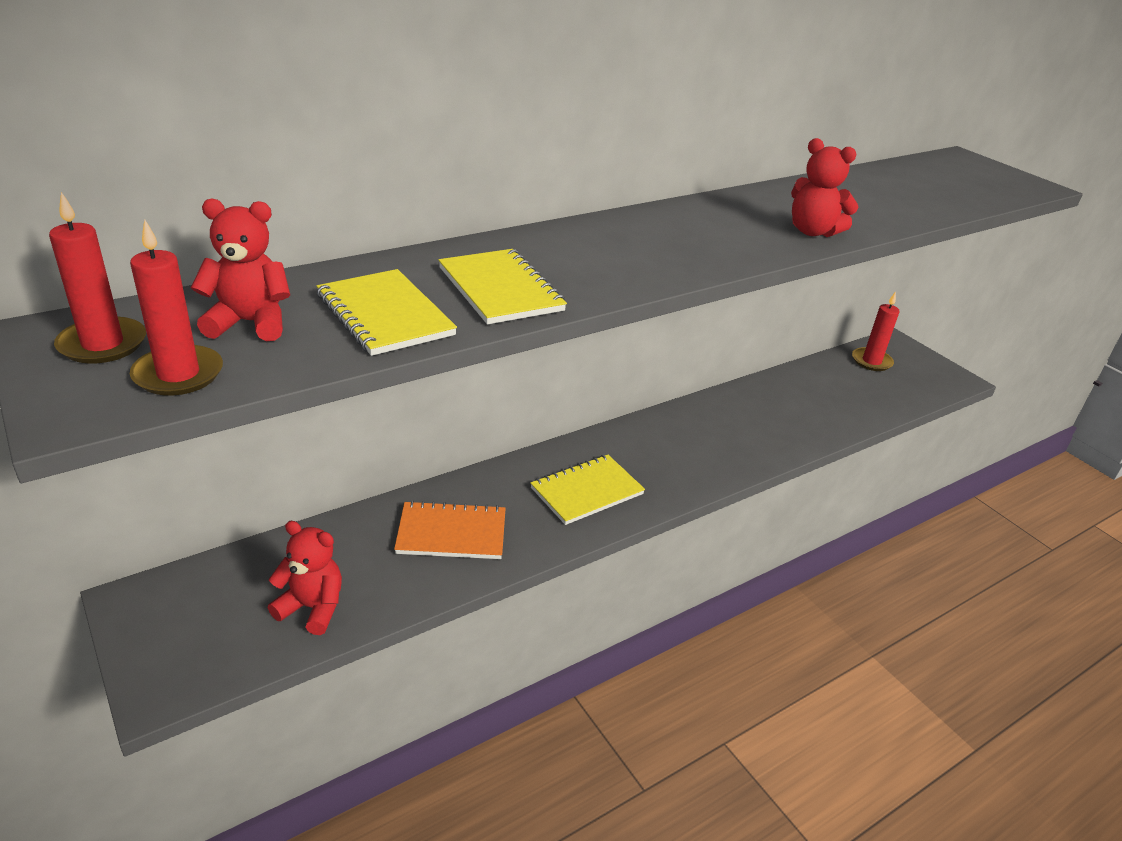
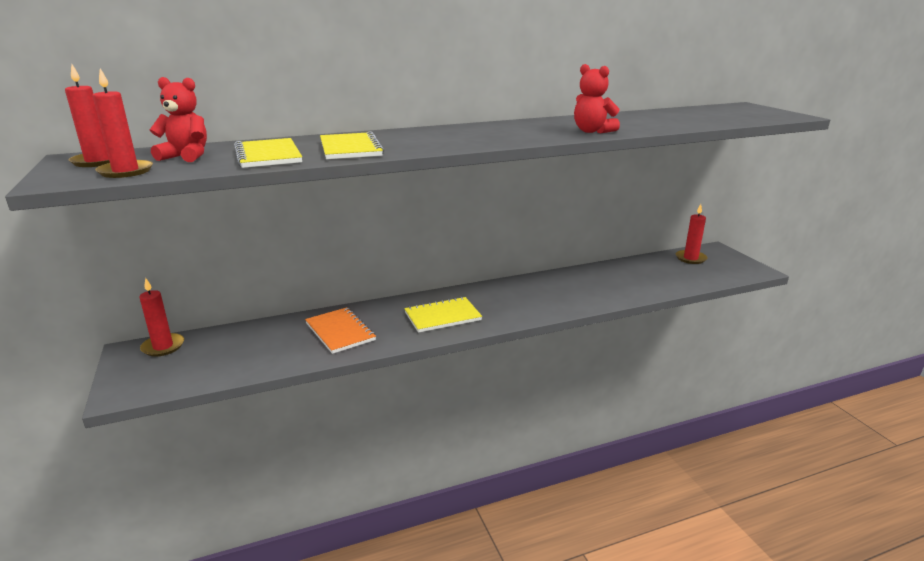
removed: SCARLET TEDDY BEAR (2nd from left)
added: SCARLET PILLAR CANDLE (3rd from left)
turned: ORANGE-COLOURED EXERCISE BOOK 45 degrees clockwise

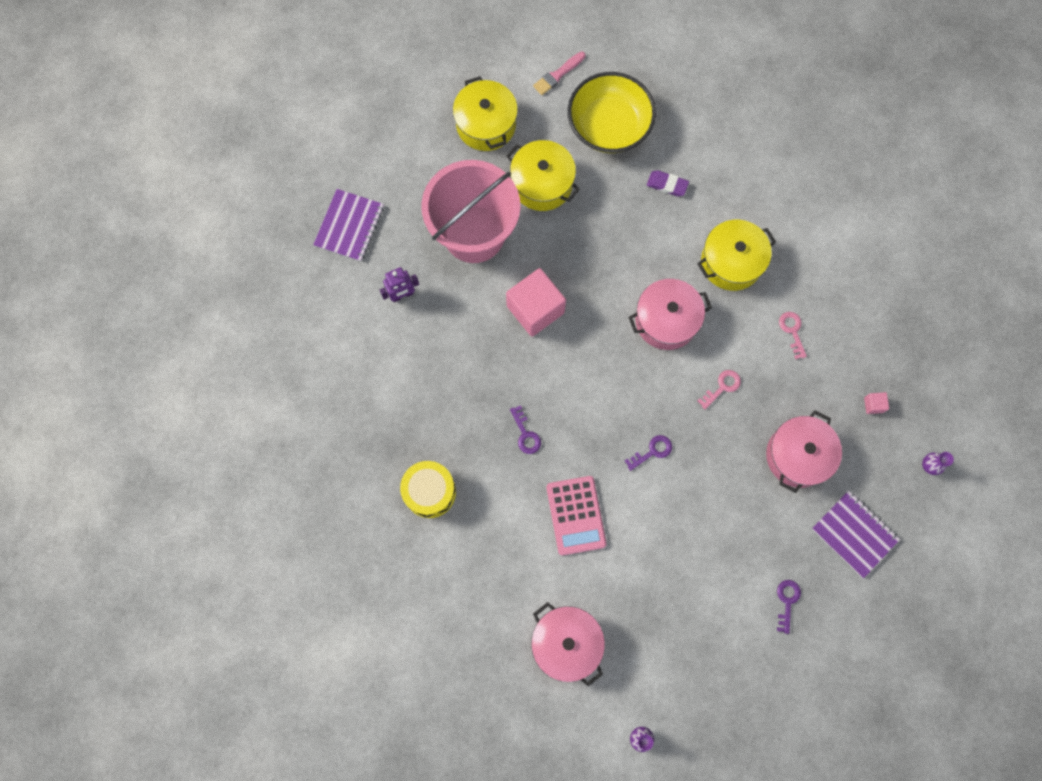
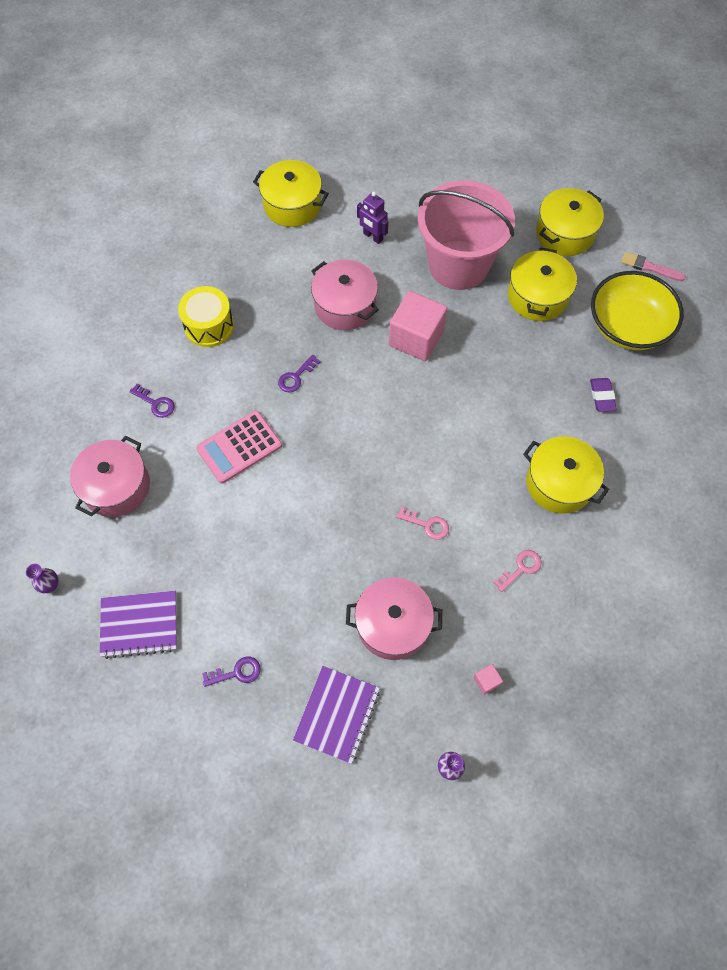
added: BRIGHT YELLOW POT (1st from left)
moved: VIOLET EXERCISE BOOK (1st from left); VIOLET DOOR KEY (2nd from left in the first image) to VIOLET DOOR KEY (1st from left); PINK POT (2nd from left)

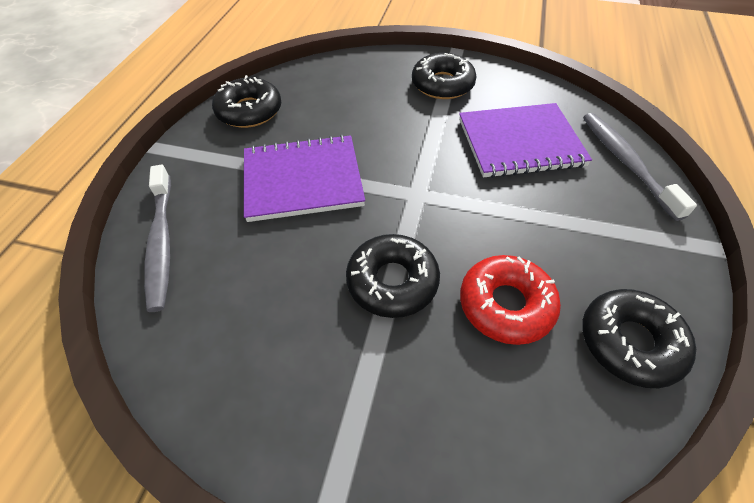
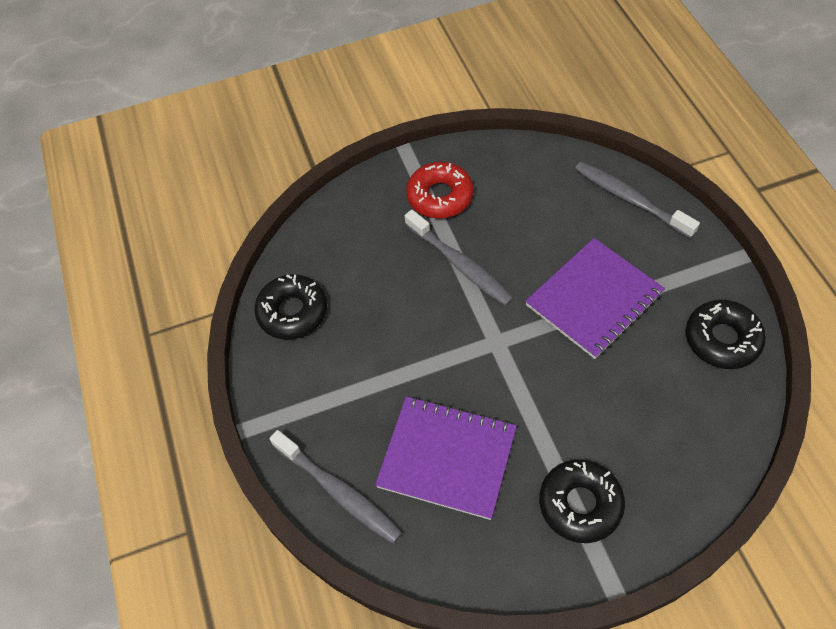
moved: SCARLET DOUGHNUT
replaced: EBONY DOUGHNUT (2nd from left) to ASH-GREY DENTAL BRUSH (2nd from left)
turned: VIOLET EXERCISE BOOK (2nd from left in the first image) 60 degrees clockwise

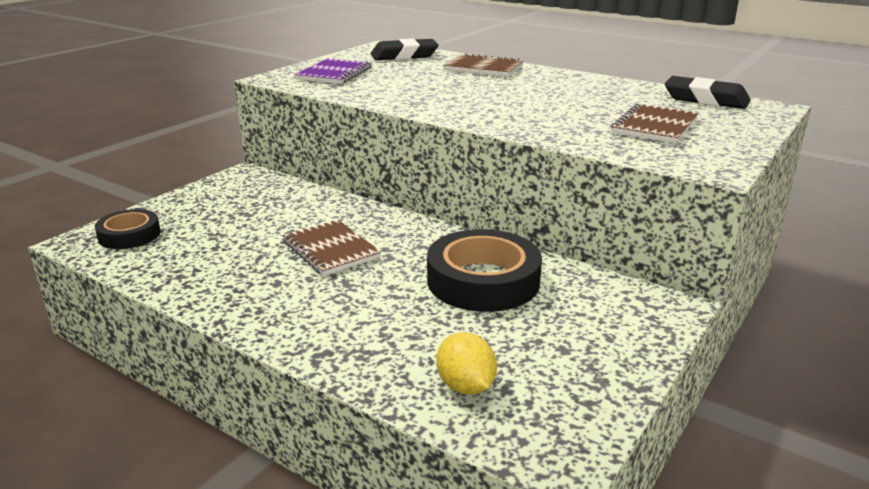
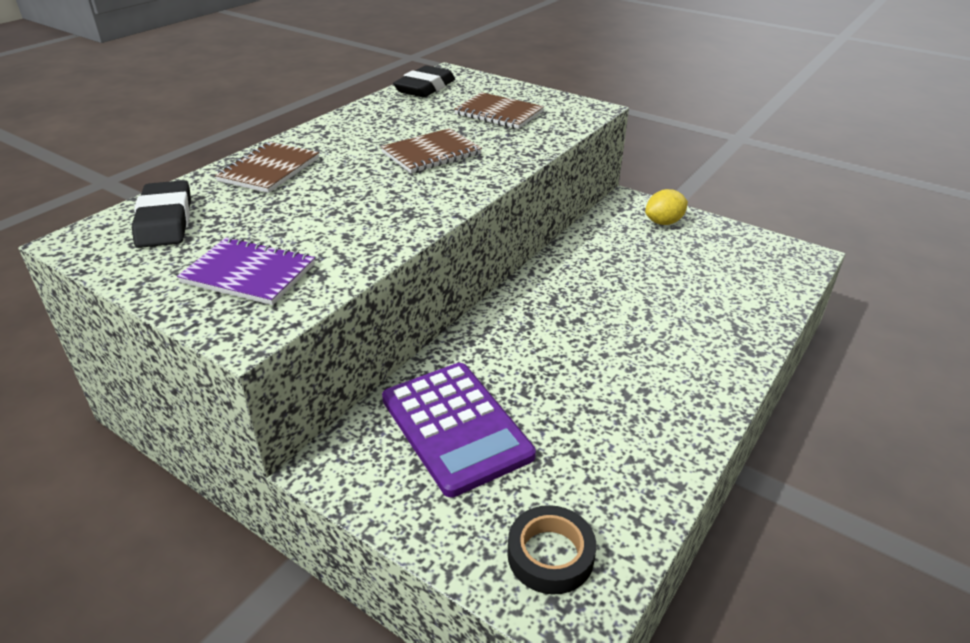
removed: EBONY STICKY TAPE (2nd from left)
added: VIOLET ADDING MACHINE
moved: RUSSET EXERCISE BOOK (1st from left in the first image) to RUSSET EXERCISE BOOK (2nd from left); BRIGHT YELLOW CITRUS FRUIT

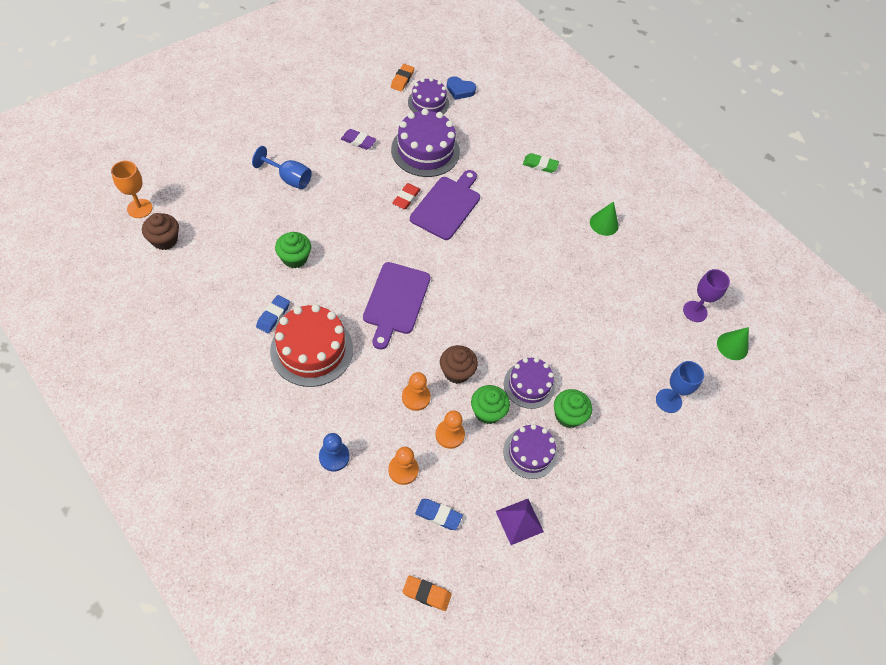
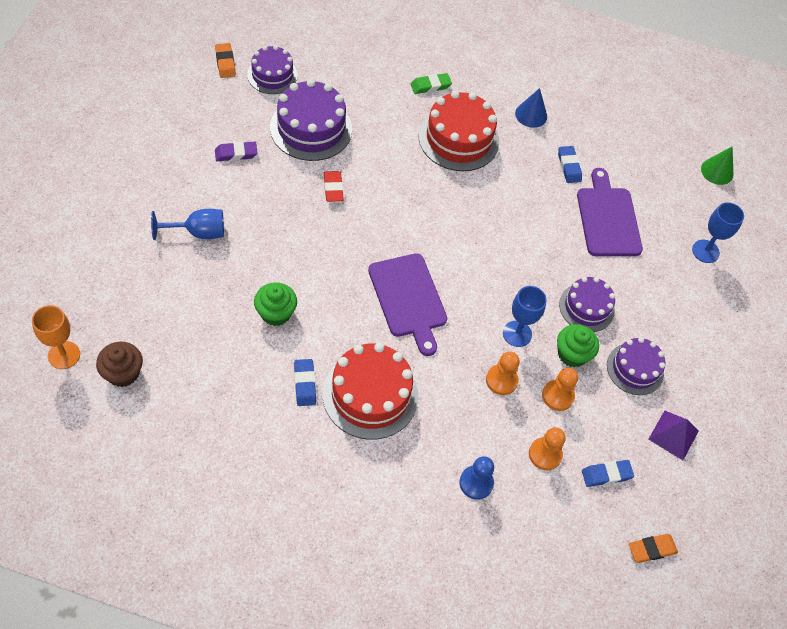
removed: COBALT HEART; EMERALD MUFFIN (3rd from left); VIOLET WINE GLASS
added: SCARLET CAKE (2nd from left); COBALT ERASER (2nd from left)
moved: VIOLET CHOPPING BOARD (2nd from left)
replaced: RUSSET MUFFIN (2nd from left) to COBALT WINE GLASS (2nd from left)
recoloured: EMERALD SOLID CONE (1st from left) to COBALT SOLID CONE

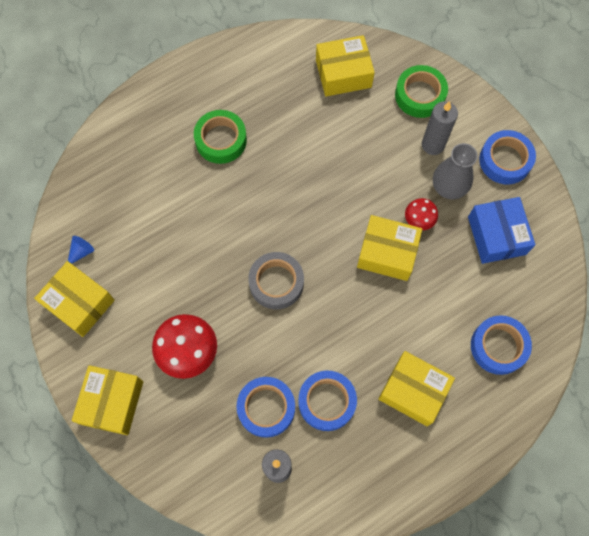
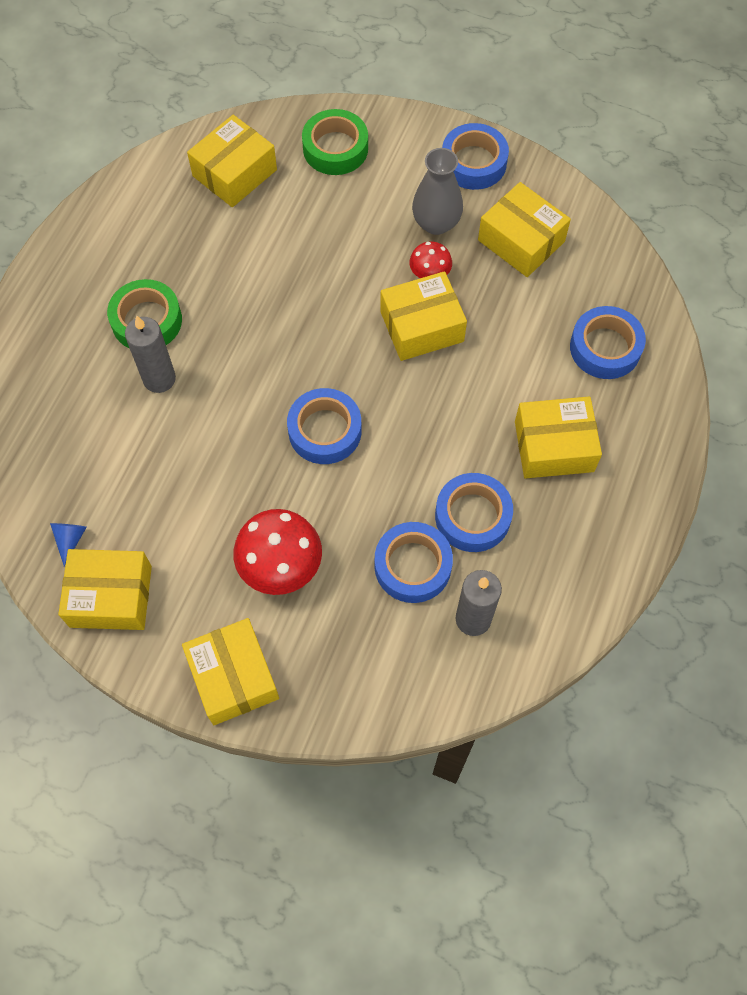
moved: ASH-GREY PILLAR CANDLE (2nd from left in the first image) to ASH-GREY PILLAR CANDLE (1st from left)
recoloured: ASH-GREY STICKY TAPE to COBALT STICKY TAPE (1st from left); COBALT BOX to BRIGHT YELLOW BOX (5th from left)

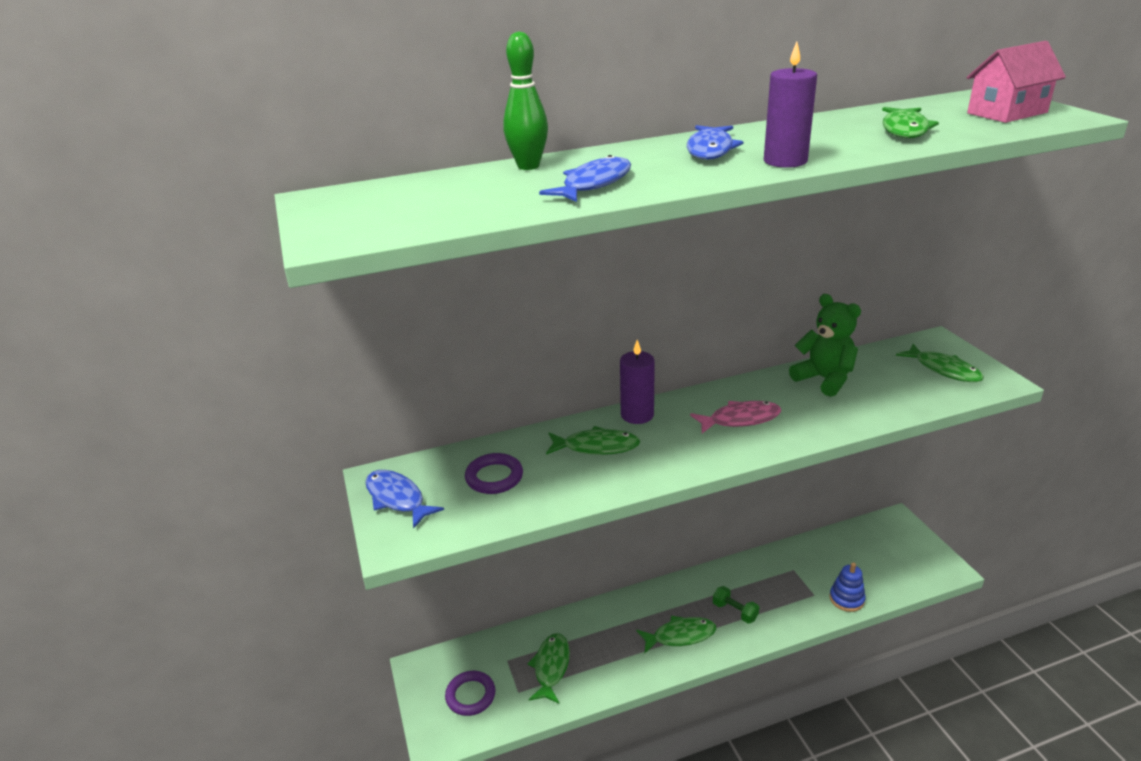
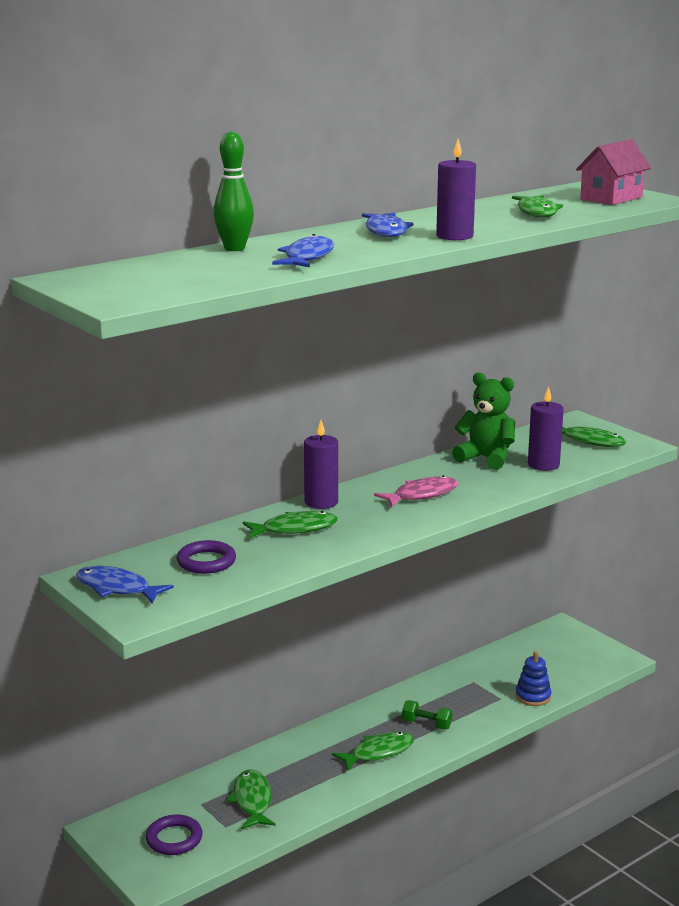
added: VIOLET PILLAR CANDLE (3rd from left)

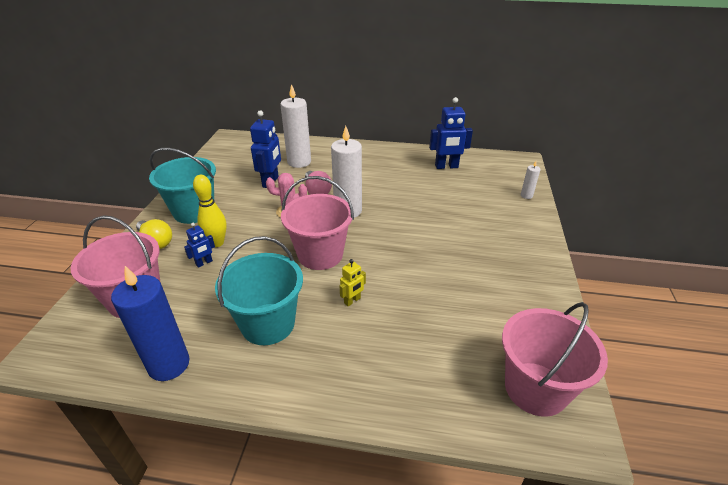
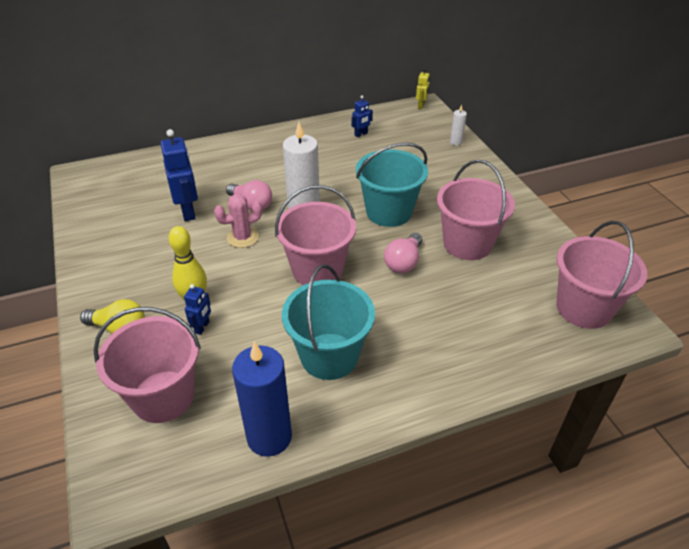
removed: PURE WHITE PILLAR CANDLE (1st from left)
added: PINK LIGHTBULB (2nd from left); PINK SAND BUCKET (3rd from left)
moved: TURQUOISE SAND BUCKET (1st from left in the first image) to TURQUOISE SAND BUCKET (2nd from left); BRIGHT YELLOW TOY ROBOT
resized: COBALT TOY ROBOT (3rd from left) x0.53

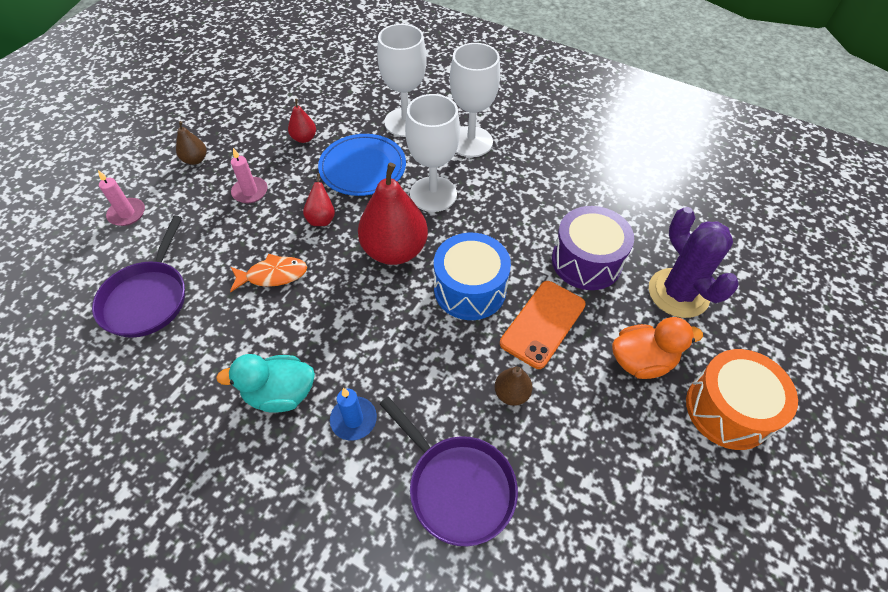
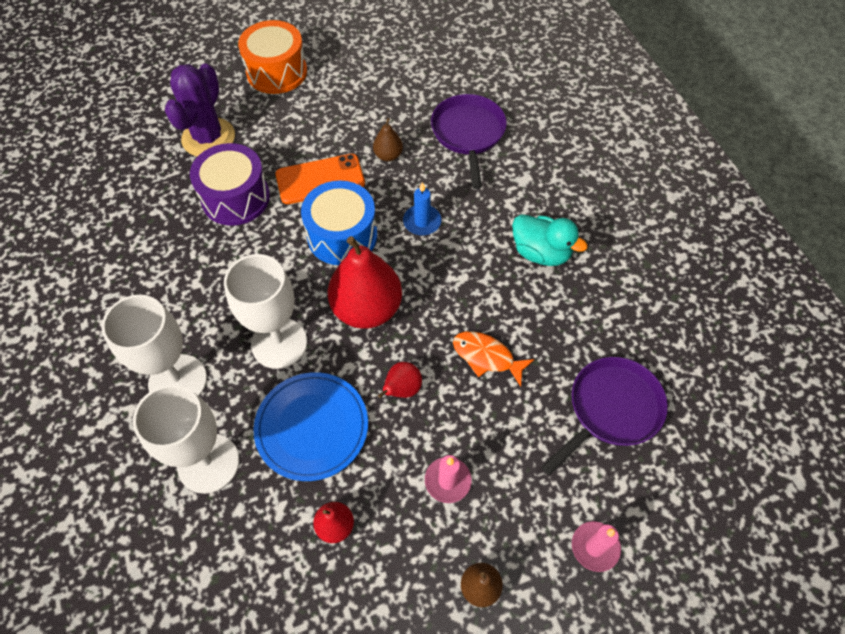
removed: ORANGE-COLOURED RUBBER DUCK
moved: COBALT PILLAR CANDLE

